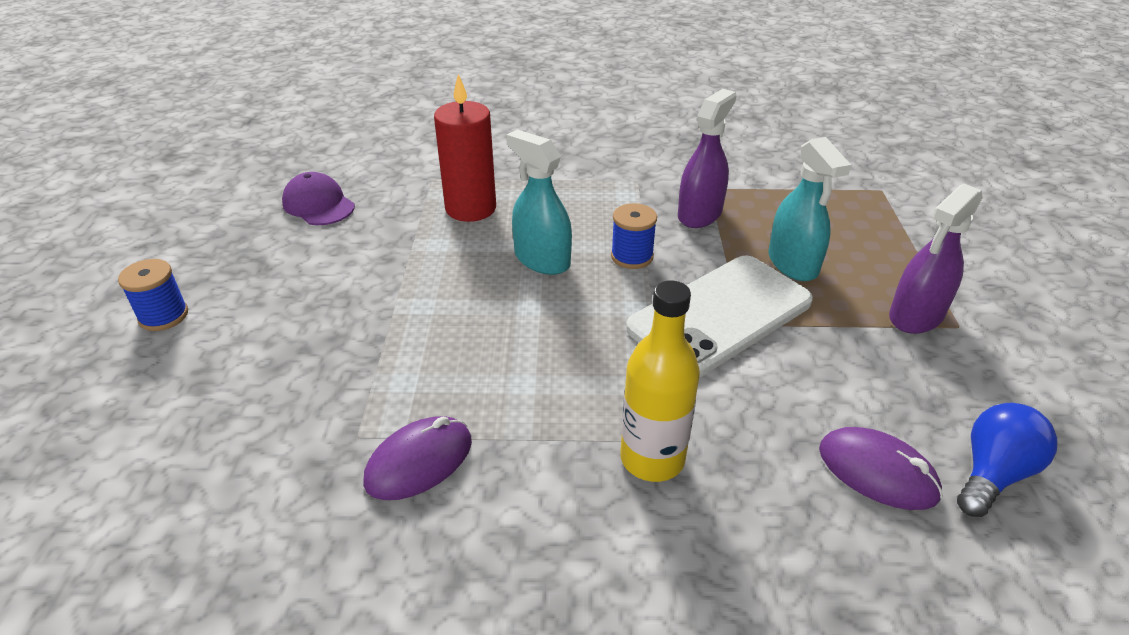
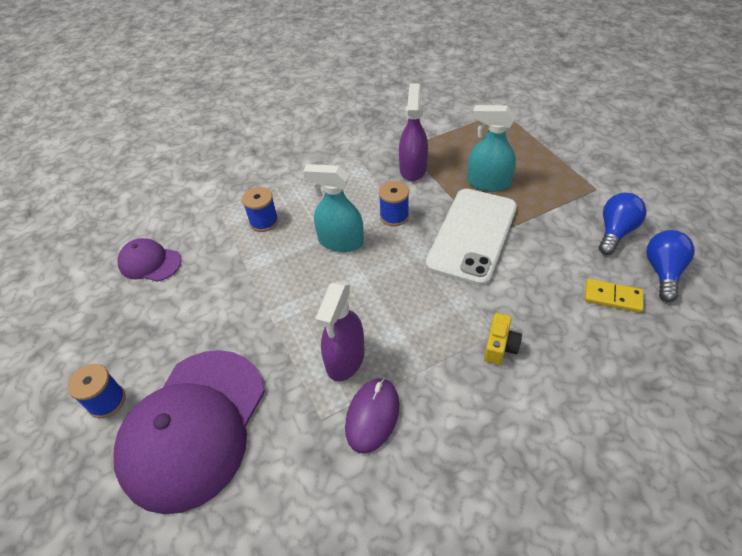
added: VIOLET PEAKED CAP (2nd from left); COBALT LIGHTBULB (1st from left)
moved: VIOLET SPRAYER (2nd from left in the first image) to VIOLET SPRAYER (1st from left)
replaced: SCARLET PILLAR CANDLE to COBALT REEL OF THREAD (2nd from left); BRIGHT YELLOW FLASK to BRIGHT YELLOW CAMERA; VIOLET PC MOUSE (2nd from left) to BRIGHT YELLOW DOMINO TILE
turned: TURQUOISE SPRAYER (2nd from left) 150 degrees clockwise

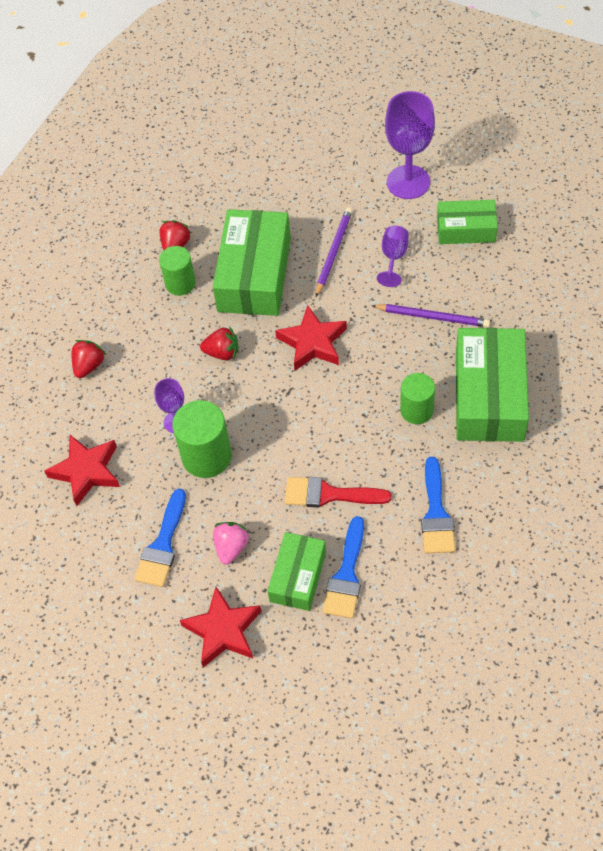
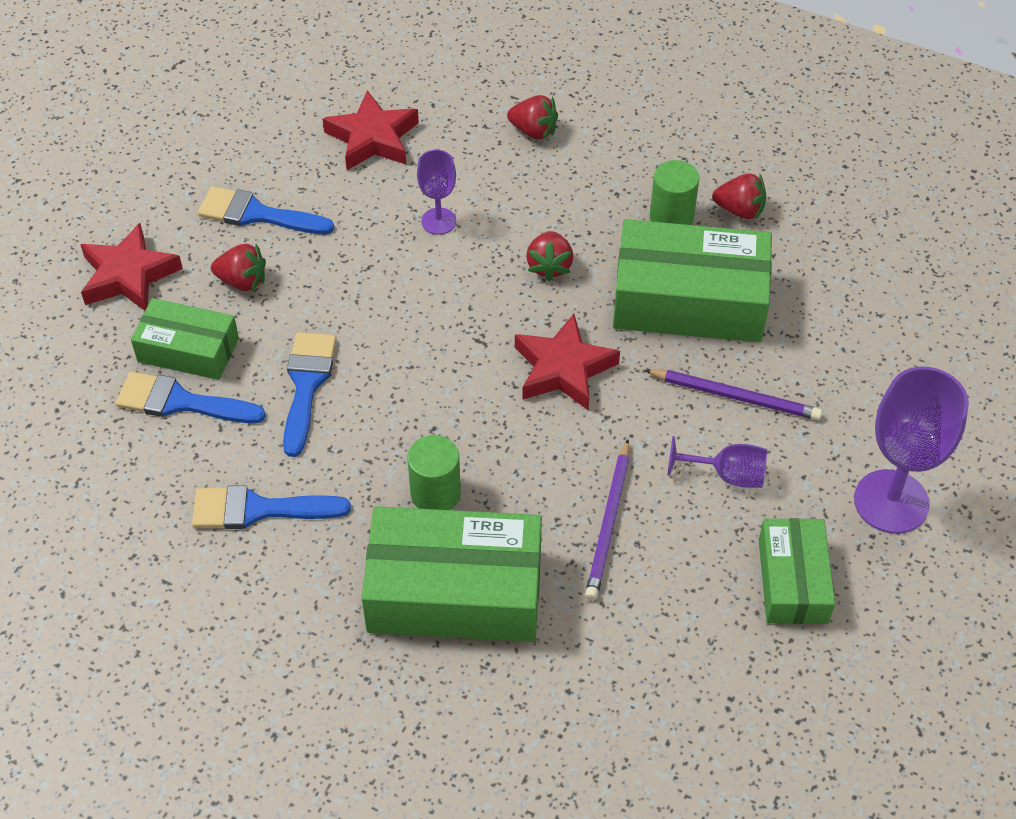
removed: EMERALD CYLINDER SHAPE (2nd from left)
recoloured: PINK TOY STRAWBERRY to SCARLET TOY STRAWBERRY (1st from left); SCARLET PAINTBRUSH to COBALT PAINTBRUSH (4th from left)

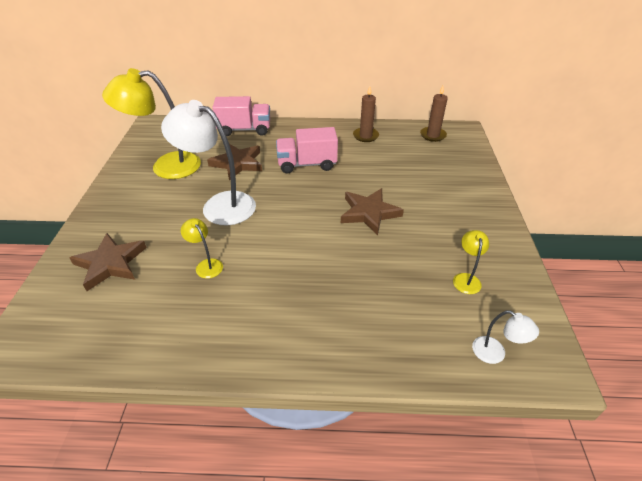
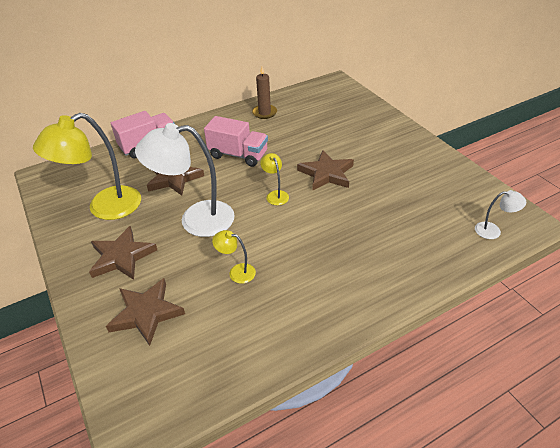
removed: RUSSET PILLAR CANDLE (2nd from left)
added: RUSSET STAR SHAPE (1st from left)
moved: BRIGHT YELLOW DESK LAMP (3rd from left)
turned: PINK LORRY (2nd from left) 120 degrees counterclockwise

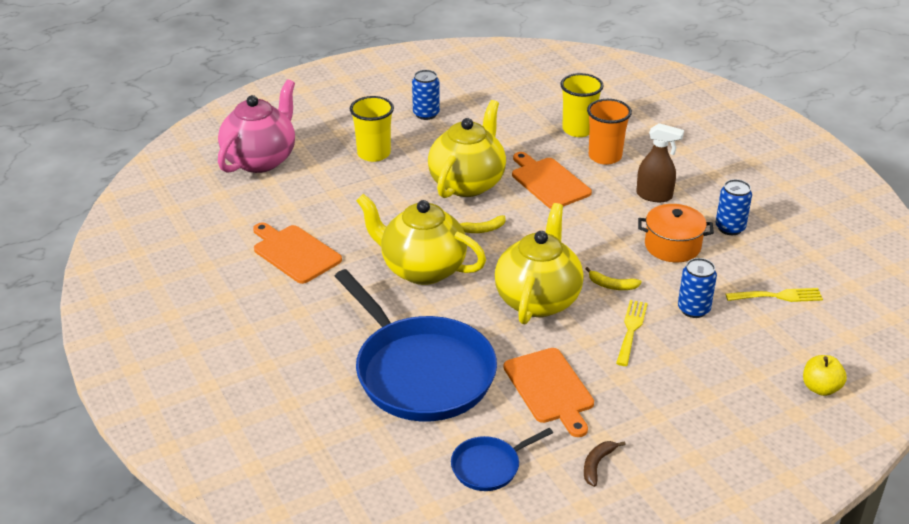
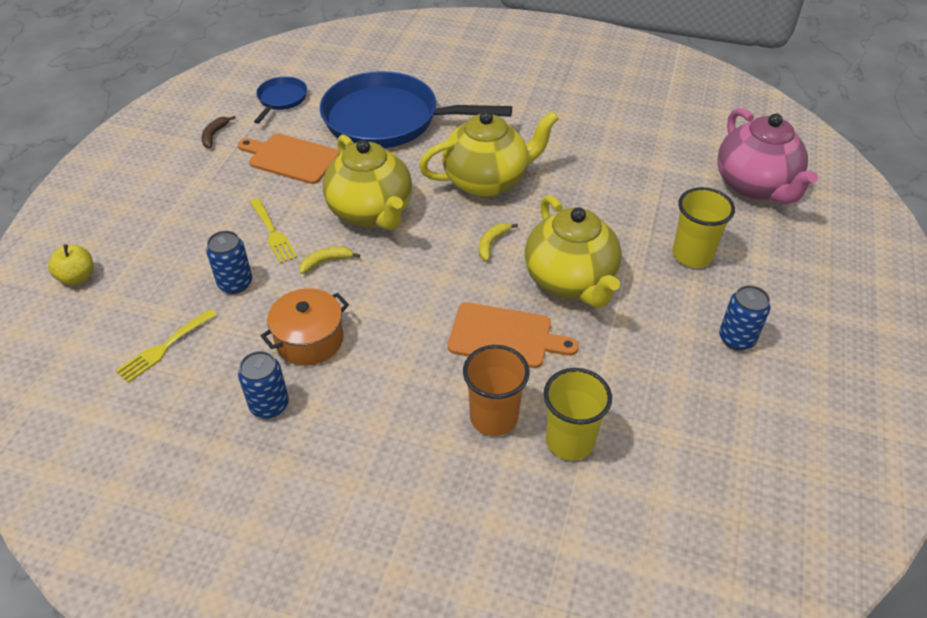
removed: ORANGE-COLOURED CHOPPING BOARD (1st from left); RUSSET SPRAYER
turned: RUSSET BANANA 150 degrees counterclockwise

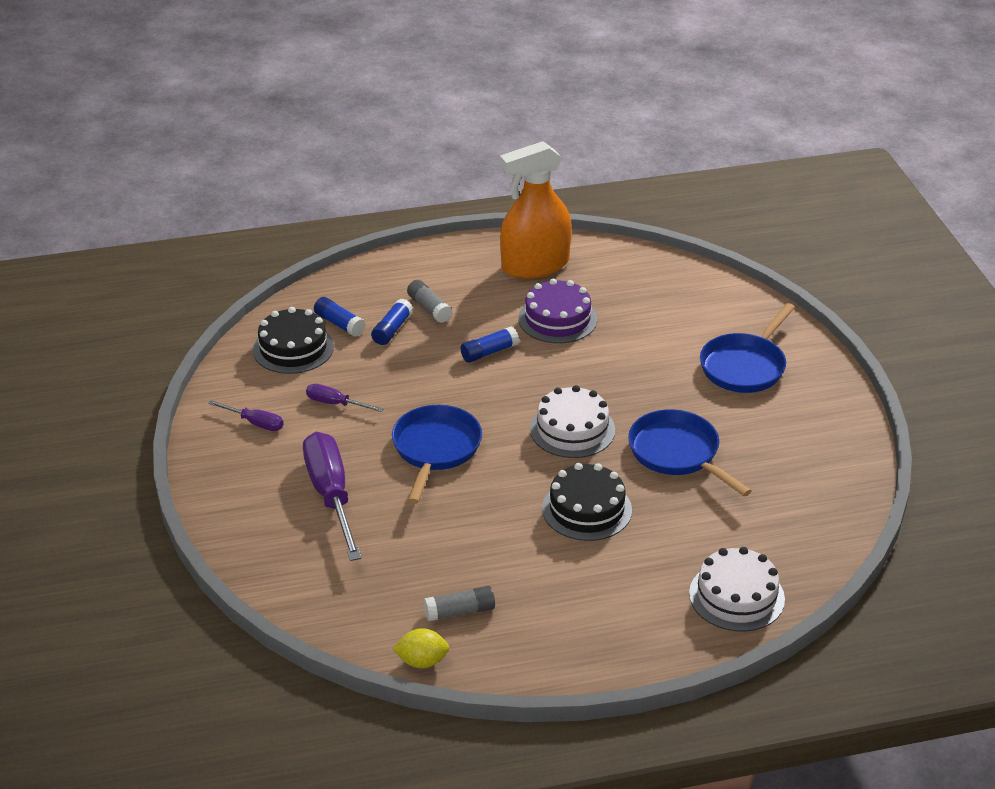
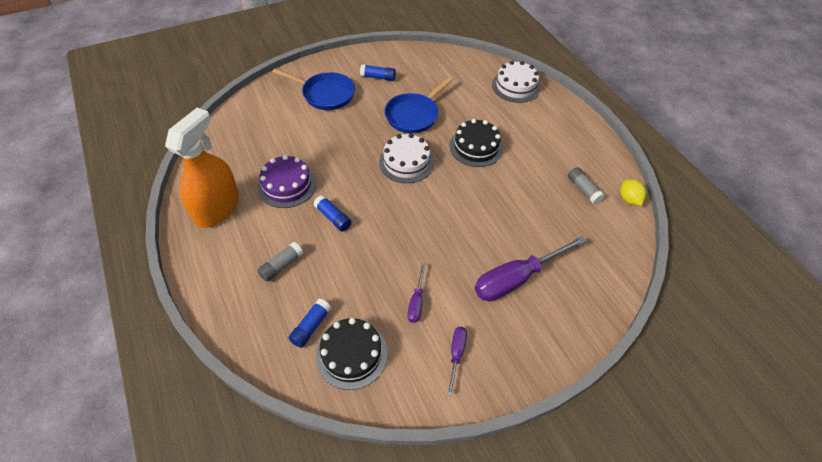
removed: COBALT SKILLET (1st from left)
moved: COBALT GLUE (2nd from left in the first image) to COBALT GLUE (3rd from left)
turned: ORANGE-COLOURED SPRAYER 120 degrees counterclockwise

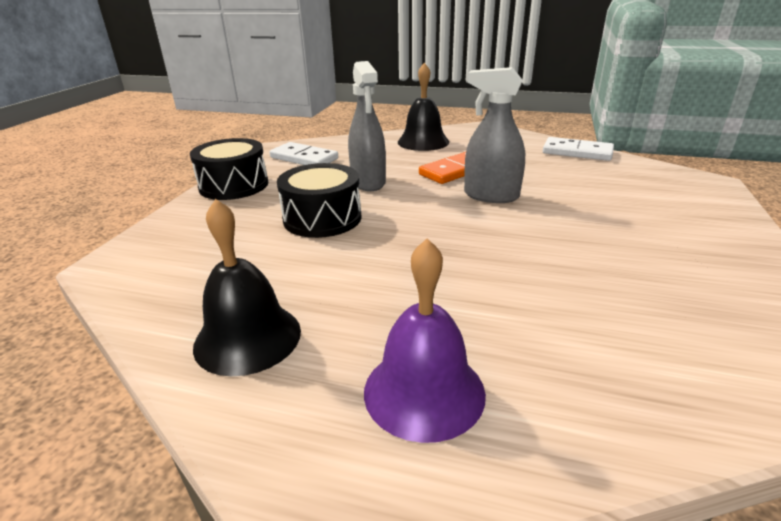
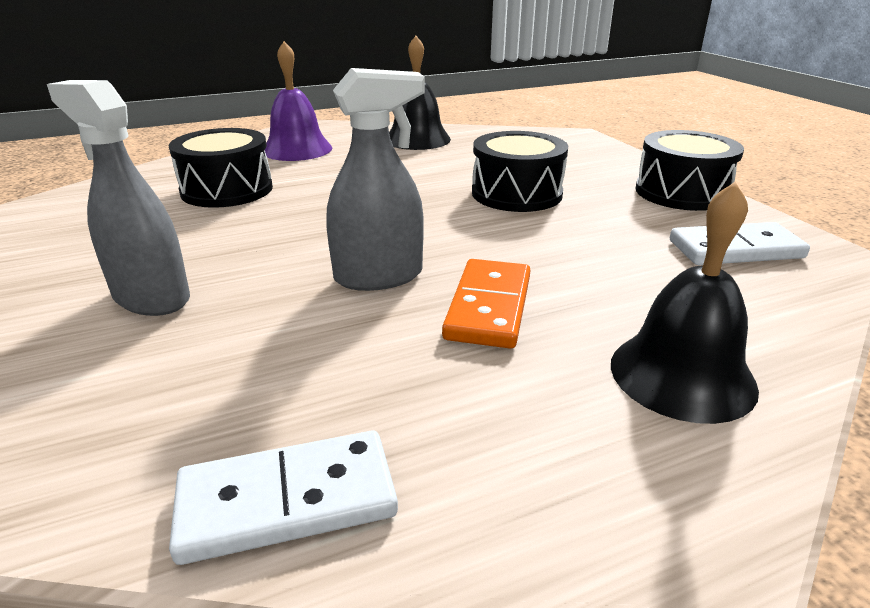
added: EBONY SNARE DRUM (1st from left)
moved: ASH-GREY SPRAYER (1st from left)

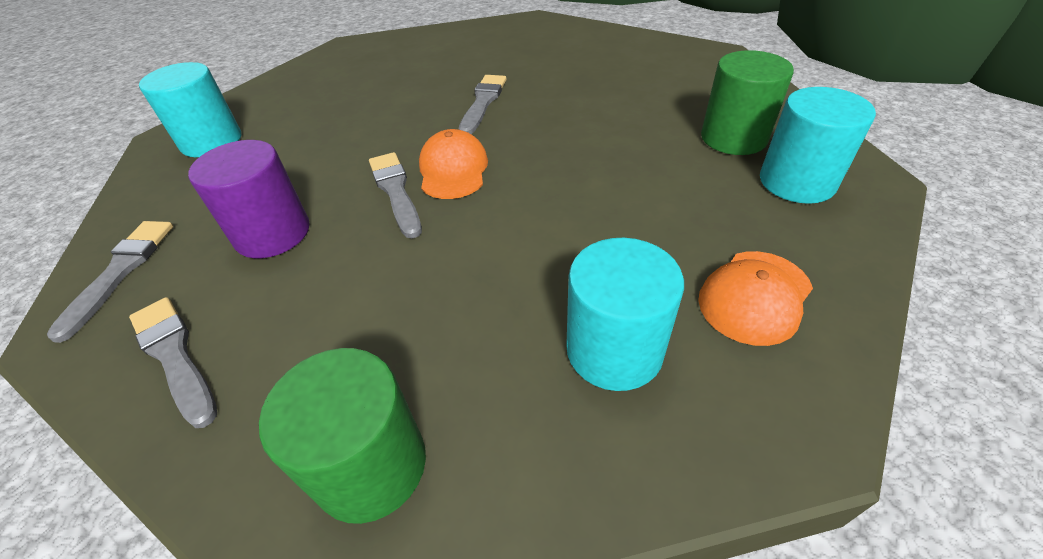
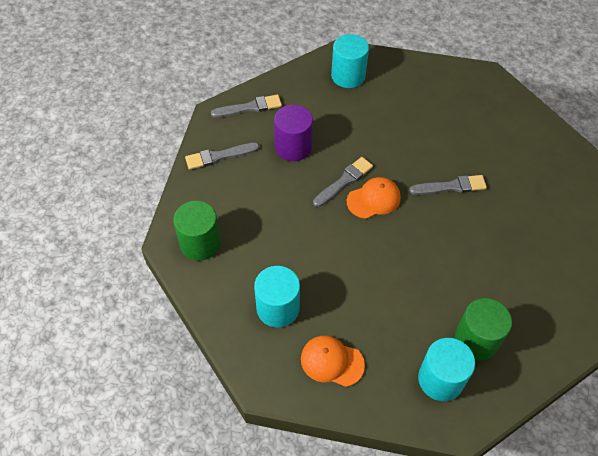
turned: ASH-GREY PAINTBRUSH (2nd from left in the first image) 135 degrees counterclockwise

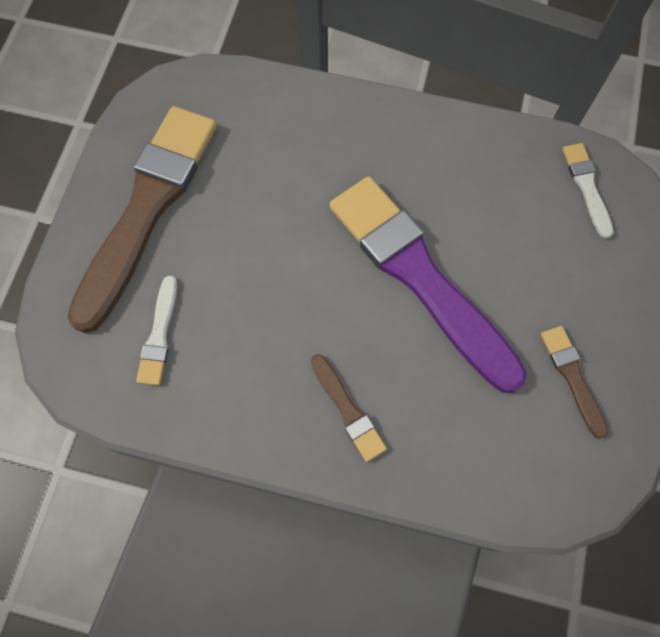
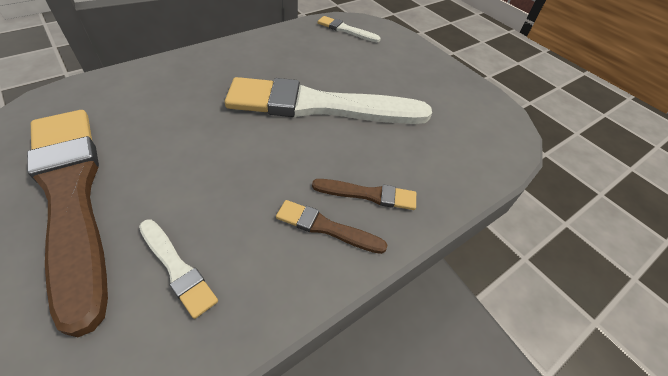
moved: RUSSET PAINTBRUSH (3rd from left in the first image) to RUSSET PAINTBRUSH (2nd from left)
recoloured: VIOLET PAINTBRUSH to PURE WHITE PAINTBRUSH (2nd from left)

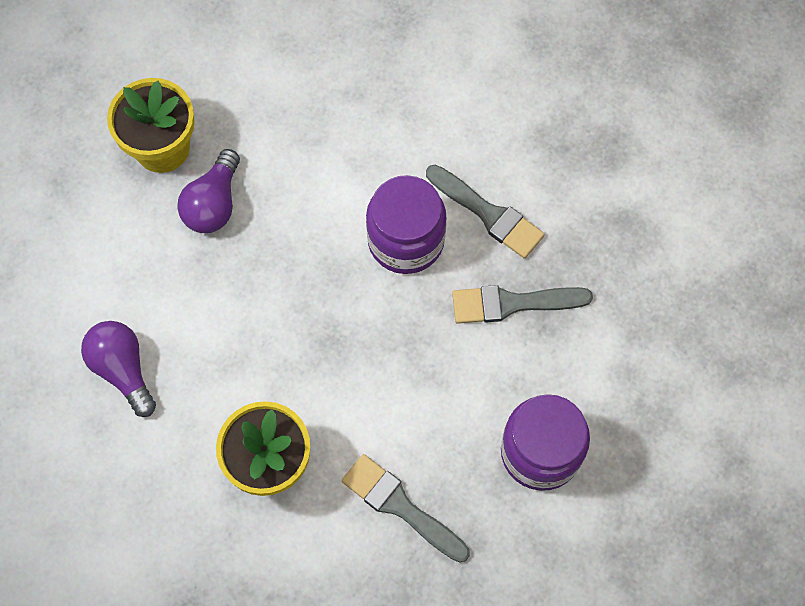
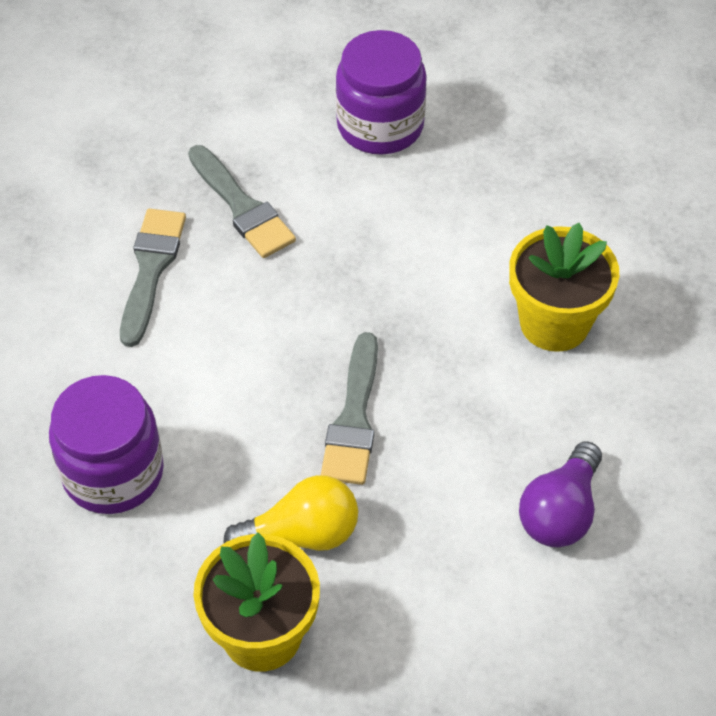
moved: ASH-GREY PAINTBRUSH (1st from left in the first image) to ASH-GREY PAINTBRUSH (3rd from left); VIOLET JAM JAR (1st from left)
recoloured: VIOLET LIGHTBULB (2nd from left) to BRIGHT YELLOW LIGHTBULB

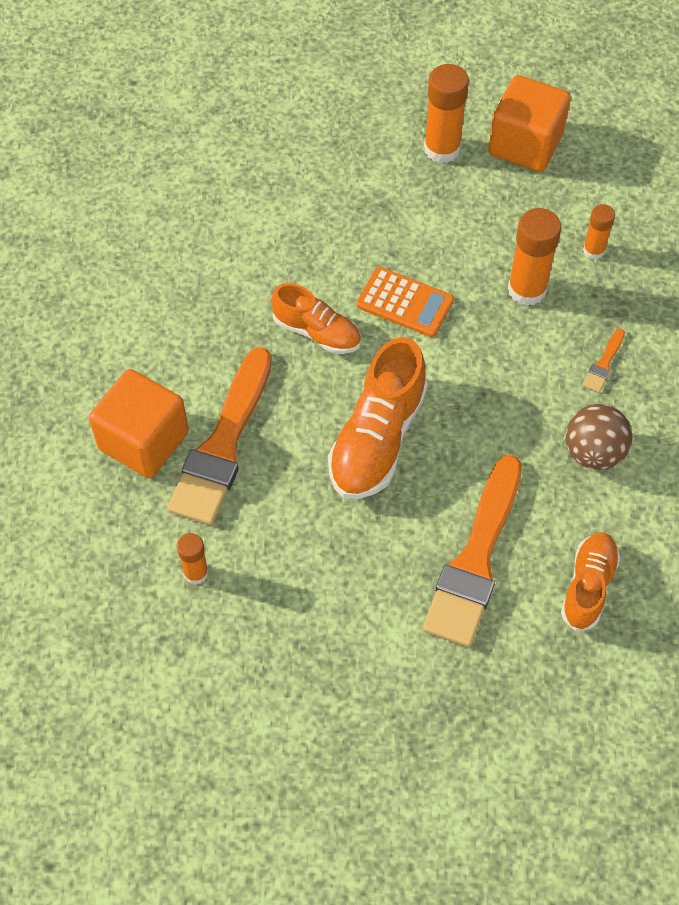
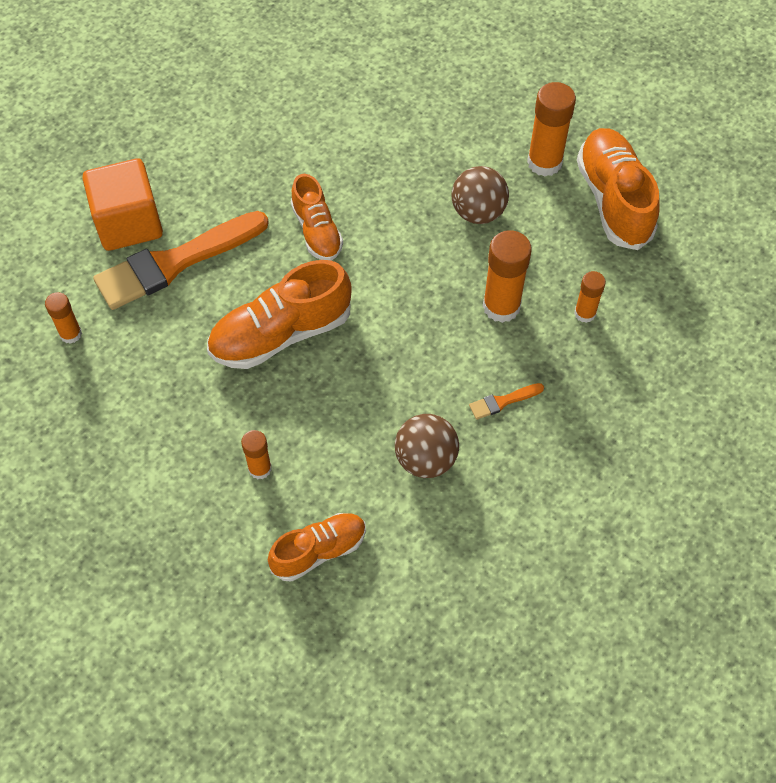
removed: ORANGE-COLOURED ADDING MACHINE
added: RUSSET PLAY BALL (2nd from left)
replaced: ORANGE-COLOURED PAINTBRUSH (2nd from left) to ORANGE-COLOURED GLUE (2nd from left); ORANGE-COLOURED CUBE (2nd from left) to ORANGE-COLOURED LACE-UP SHOE (4th from left)

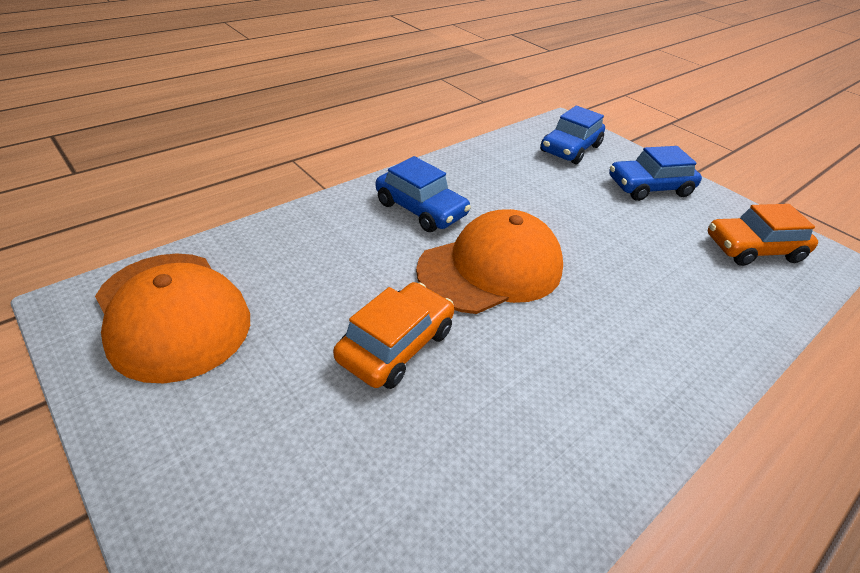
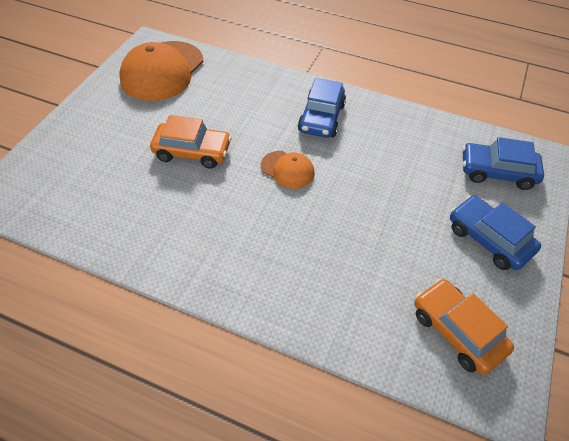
resized: ORANGE-COLOURED PEAKED CAP (2nd from left) x0.51

